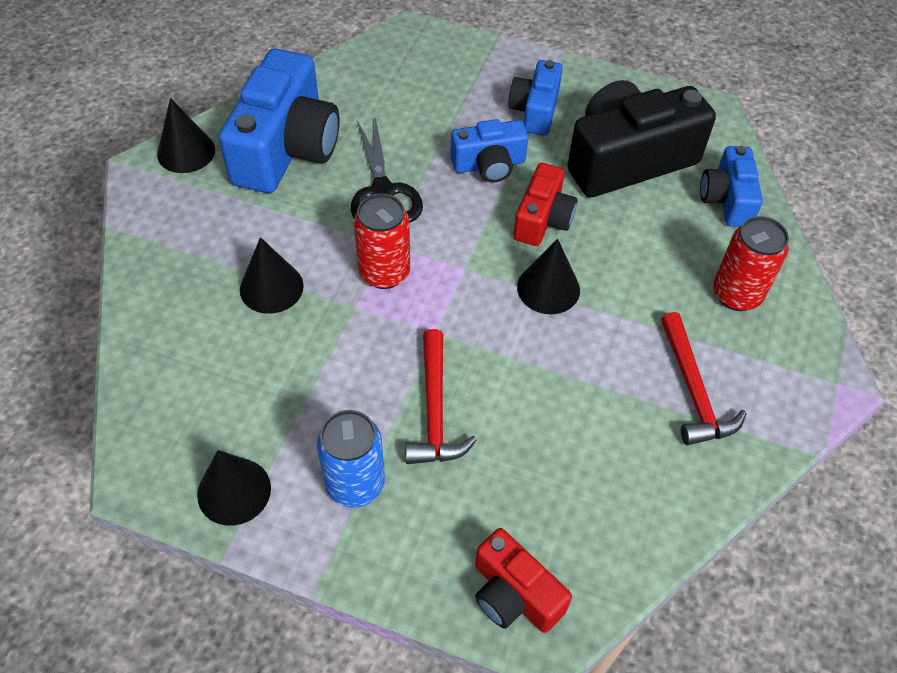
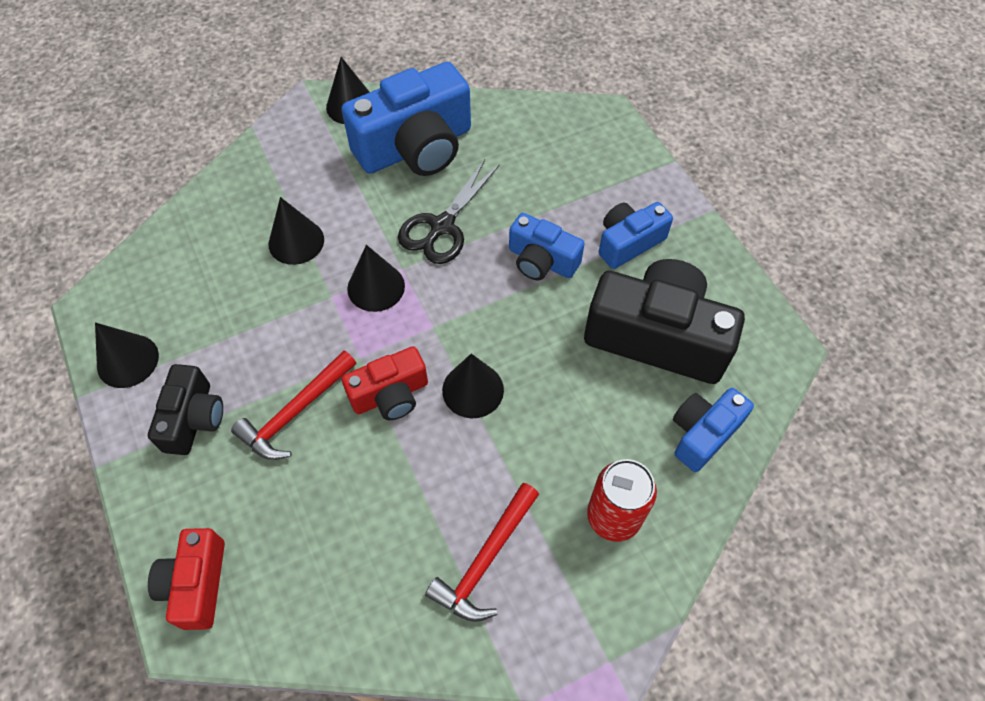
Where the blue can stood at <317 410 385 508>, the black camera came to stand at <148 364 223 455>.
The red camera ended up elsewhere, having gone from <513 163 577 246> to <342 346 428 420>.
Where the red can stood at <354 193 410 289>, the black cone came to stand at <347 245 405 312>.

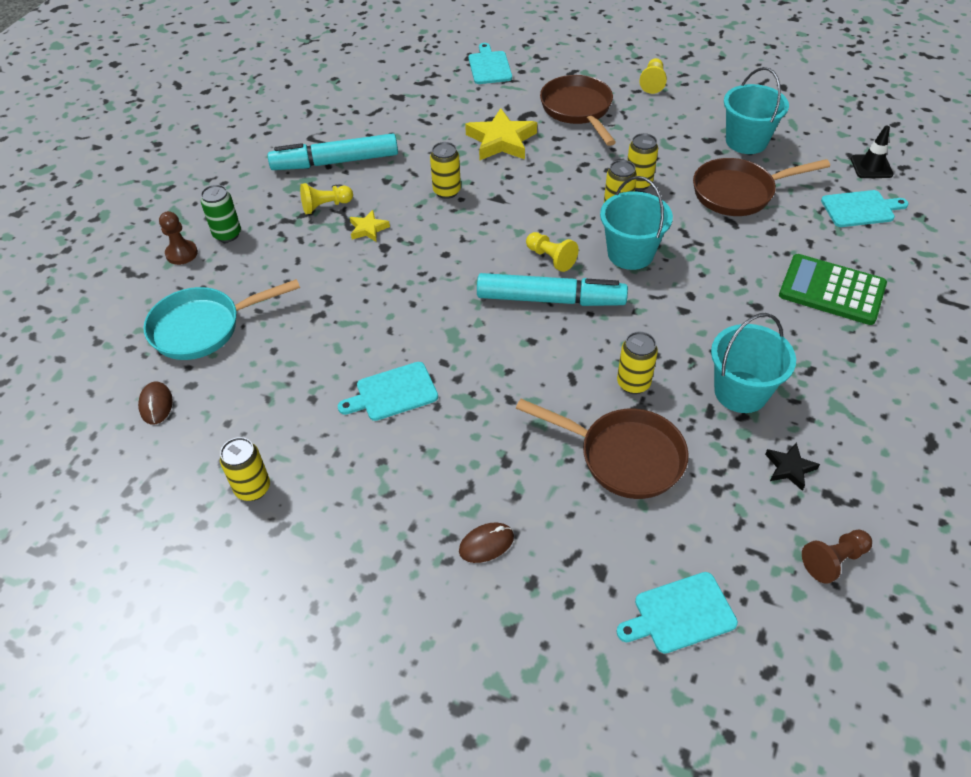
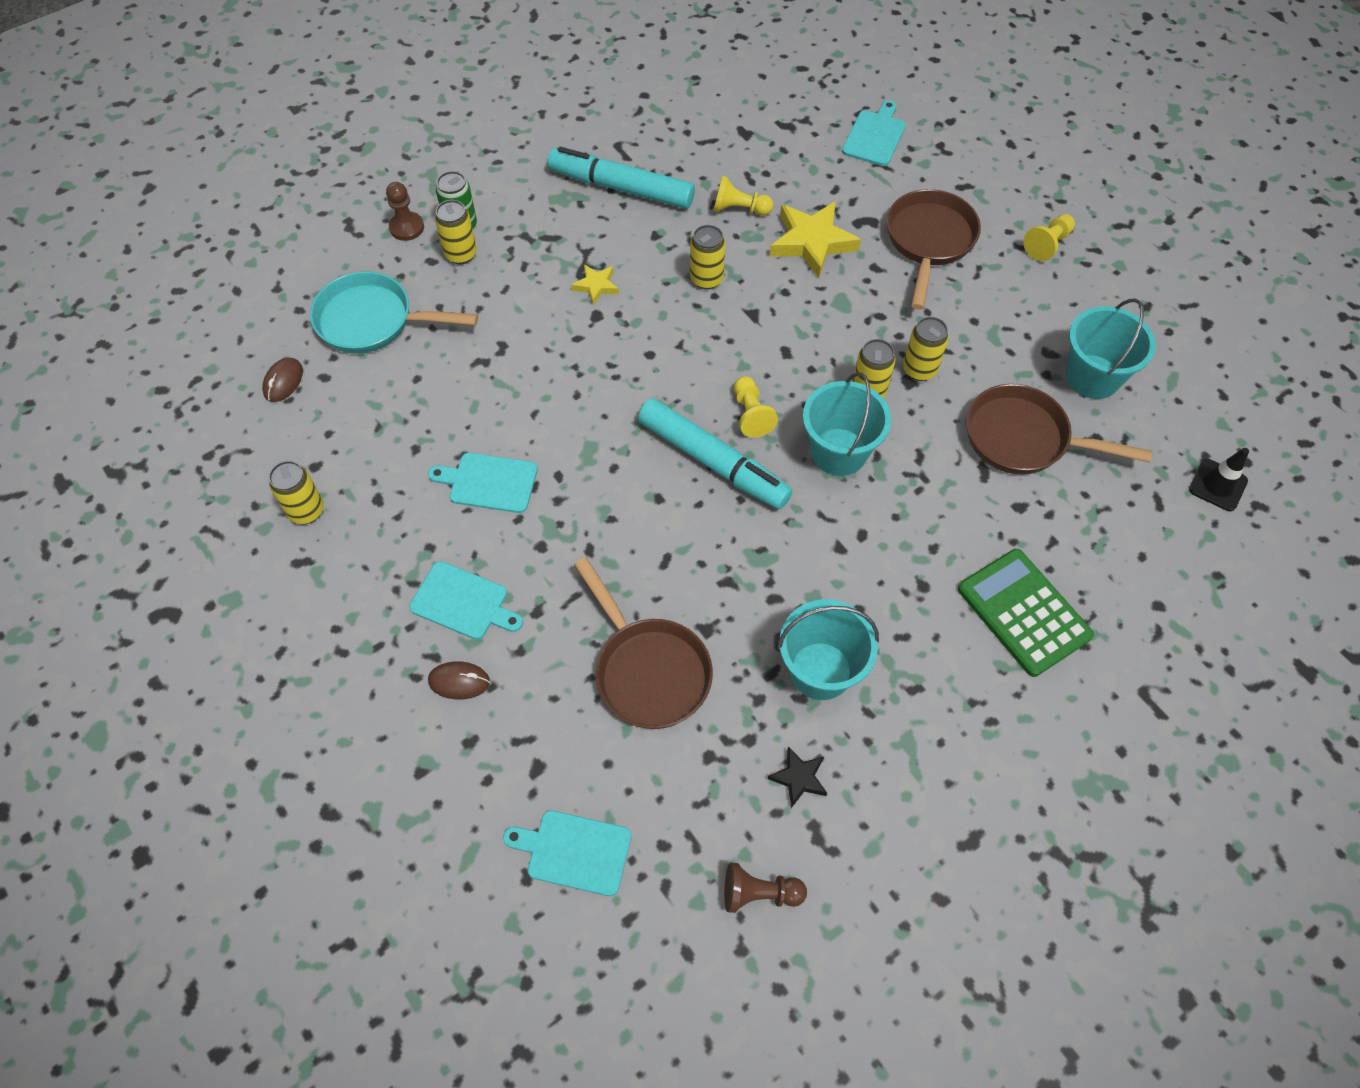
The turquoise cutting board ended up elsewhere, having gone from <821 190 909 227> to <409 561 523 640>.
The yellow can ended up elsewhere, having gone from <617 332 658 394> to <435 200 477 264>.
The yellow pawn ended up elsewhere, having gone from <300 183 353 214> to <713 176 773 216>.

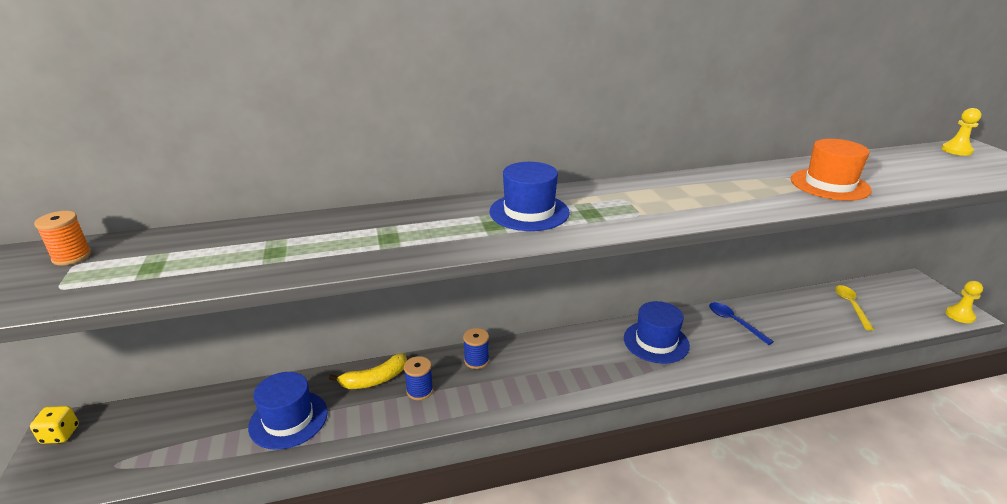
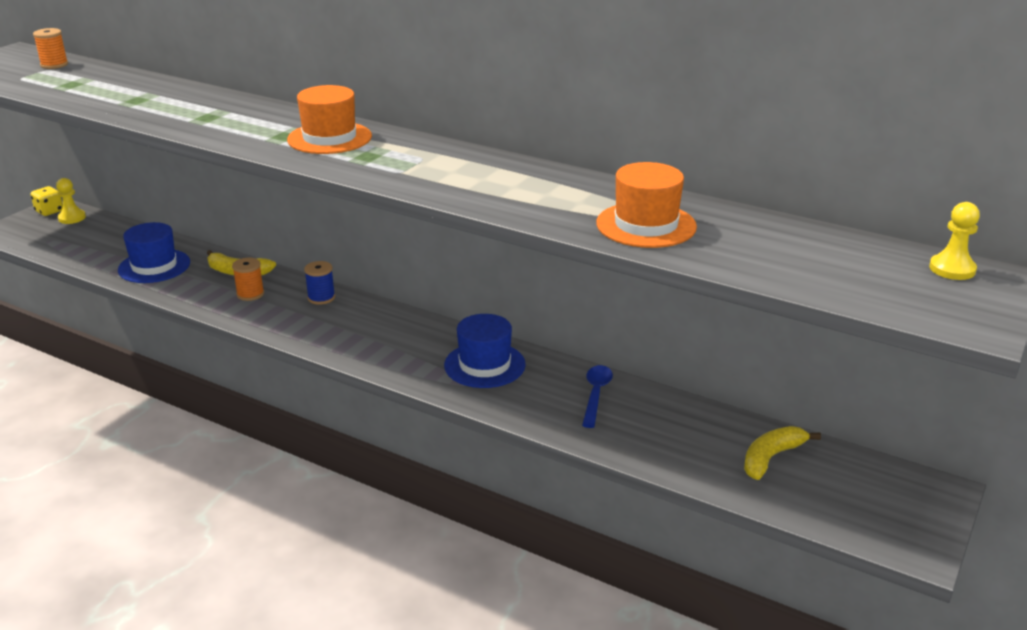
The yellow pawn ended up elsewhere, having gone from <945 281 983 323> to <56 178 86 224>.
What was the blue spool at <404 356 433 400> turned into the orange spool at <232 258 264 301>.
What was the blue hat at <489 162 570 231> turned into the orange hat at <287 85 372 154>.
Where the yellow spoon stood at <835 285 874 331>, the yellow banana came to stand at <744 426 821 480>.

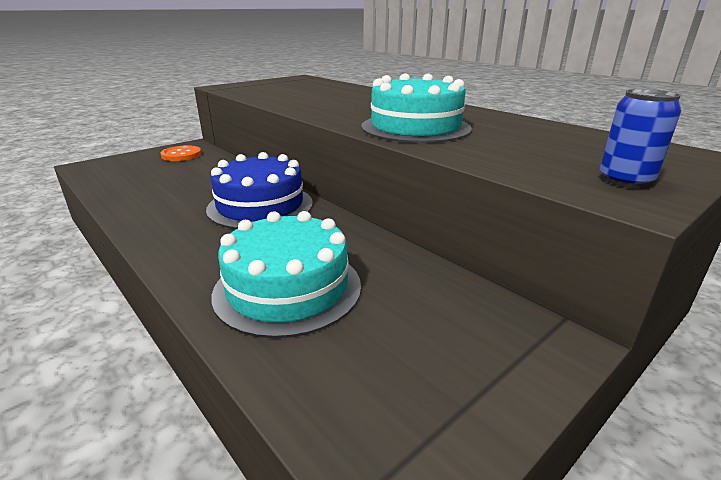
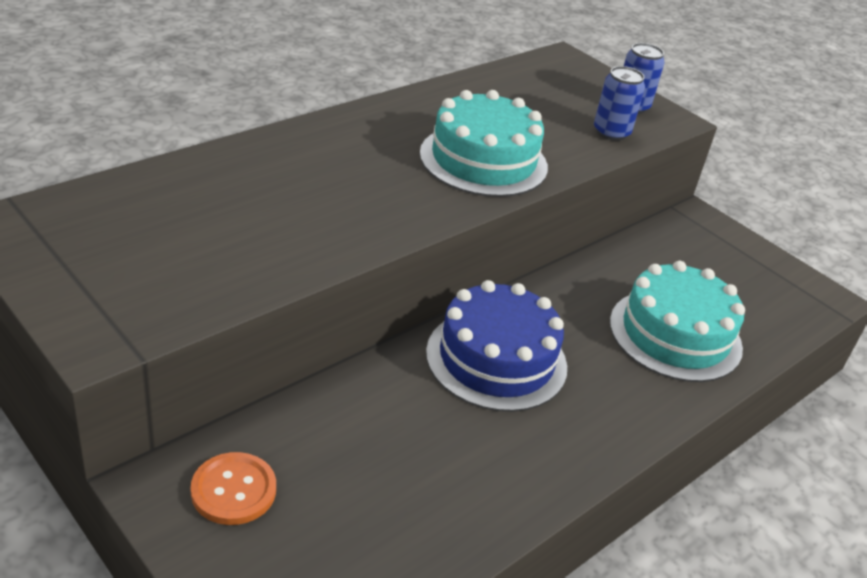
The second view gained the blue can at <594 66 645 141>.

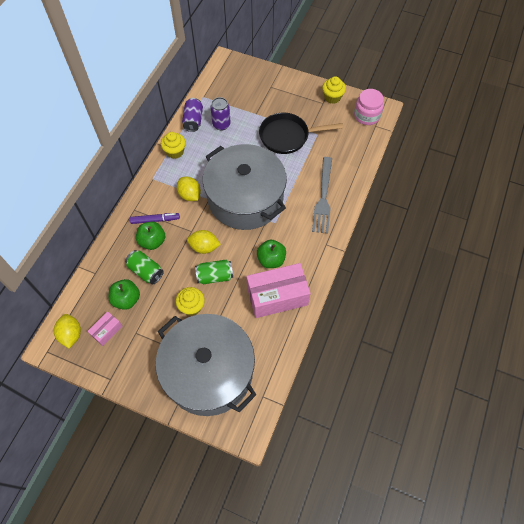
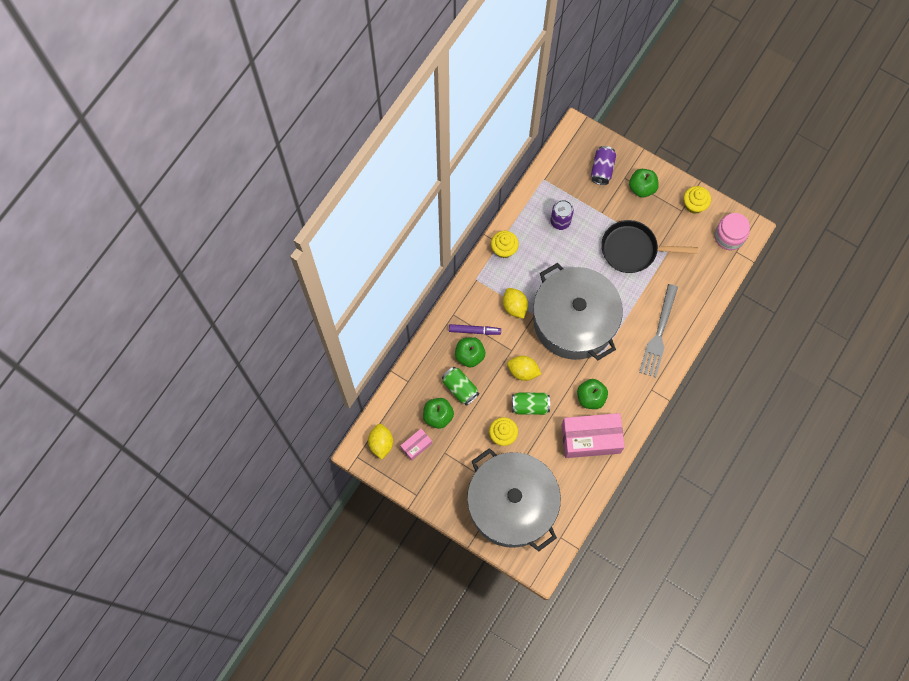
The purple can ended up elsewhere, having gone from <182 98 203 132> to <591 146 616 185>.
The second view gained the green apple at <629 169 659 197>.

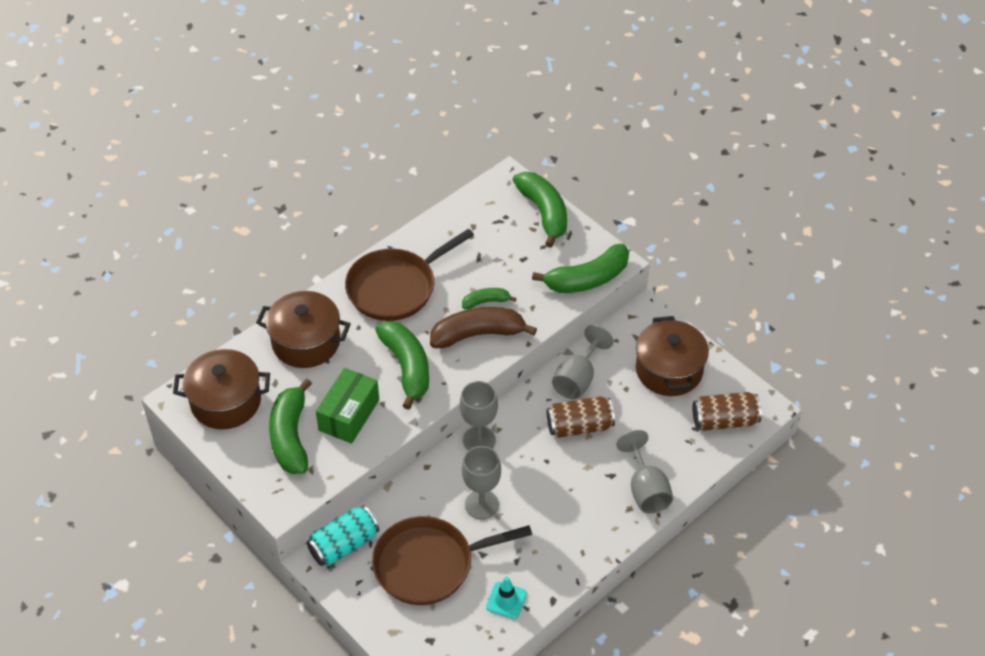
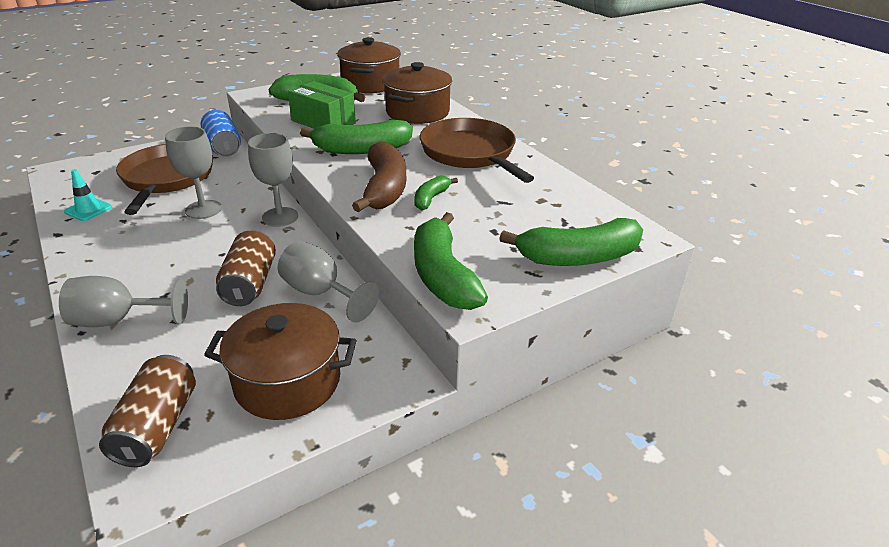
What was the turquoise can at <307 506 379 566> turned into the blue can at <201 110 241 157>.
The green banana at <462 288 516 309> ended up facing another way, 150 degrees counterclockwise from before.

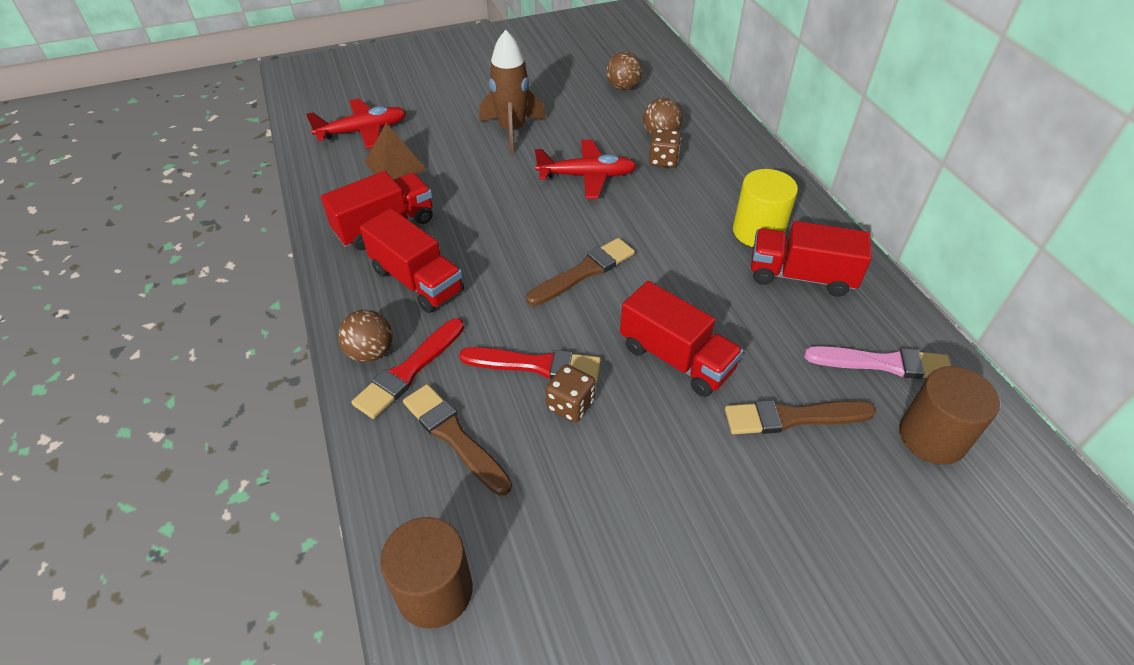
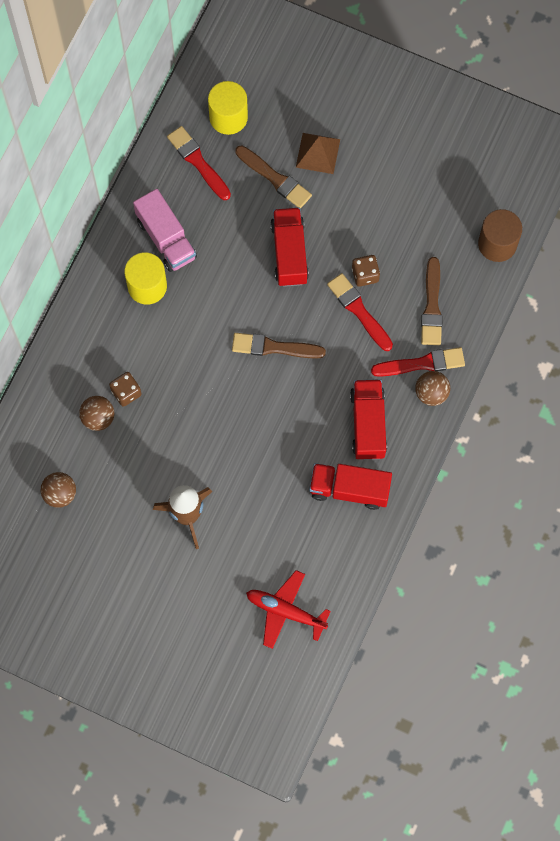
What was the red truck at <751 221 872 297> turned into the pink truck at <133 189 197 272>.
What was the pink brush at <804 346 951 379> turned into the red brush at <167 126 231 200>.
What was the brown cylinder at <899 366 1000 464> turned into the yellow cylinder at <208 81 248 135>.
The brown pyramid ended up elsewhere, having gone from <365 123 427 180> to <296 133 340 174>.
The second view lost the red plane at <535 140 637 199>.

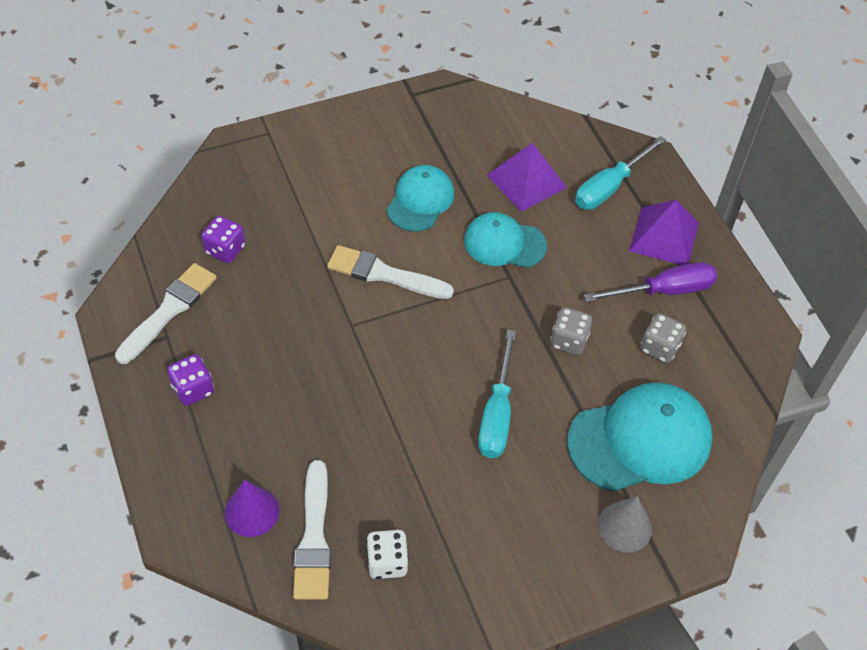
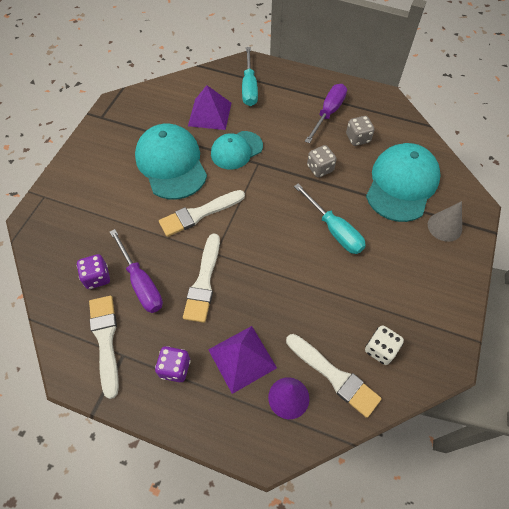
The second view gained the purple screwdriver at <110 229 163 313>.
The size of the turquoise cap at <387 165 454 232> changed by a factor of 1.59.
The second view gained the white brush at <183 234 220 323>.
The purple pyramid ended up elsewhere, having gone from <629 200 699 265> to <208 326 277 394>.

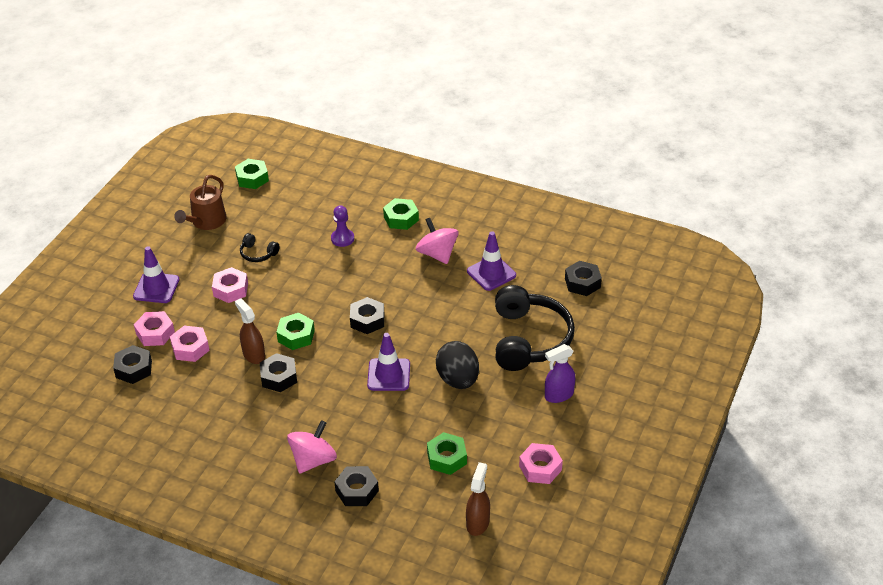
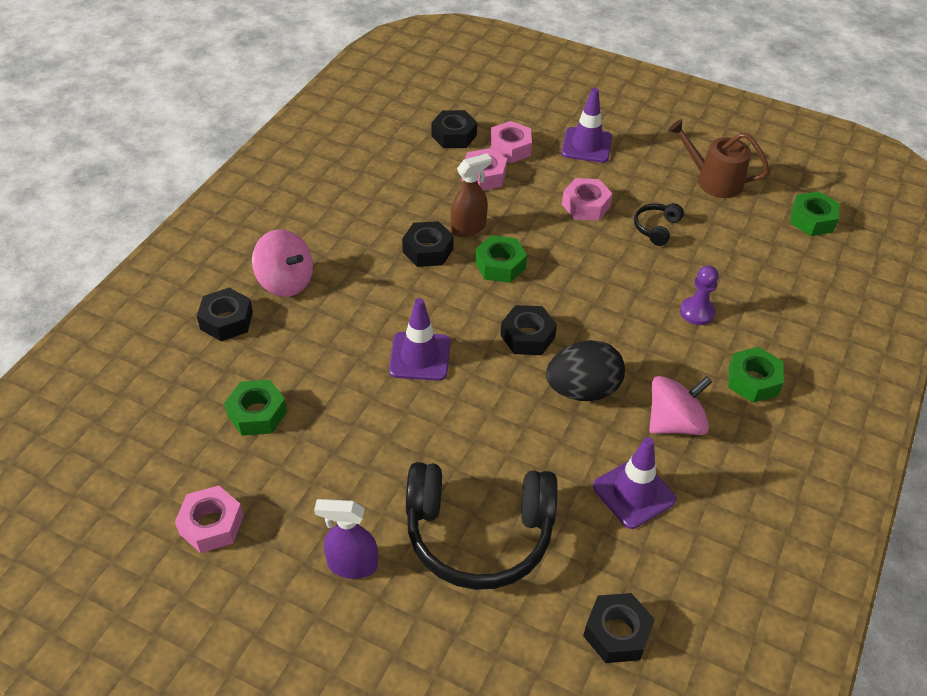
The purple spray bottle at <545 344 575 403> ended up facing another way, 60 degrees counterclockwise from before.
The black egg ended up elsewhere, having gone from <436 341 479 389> to <546 340 625 401>.
The second view lost the brown spray bottle at <466 462 490 536>.

